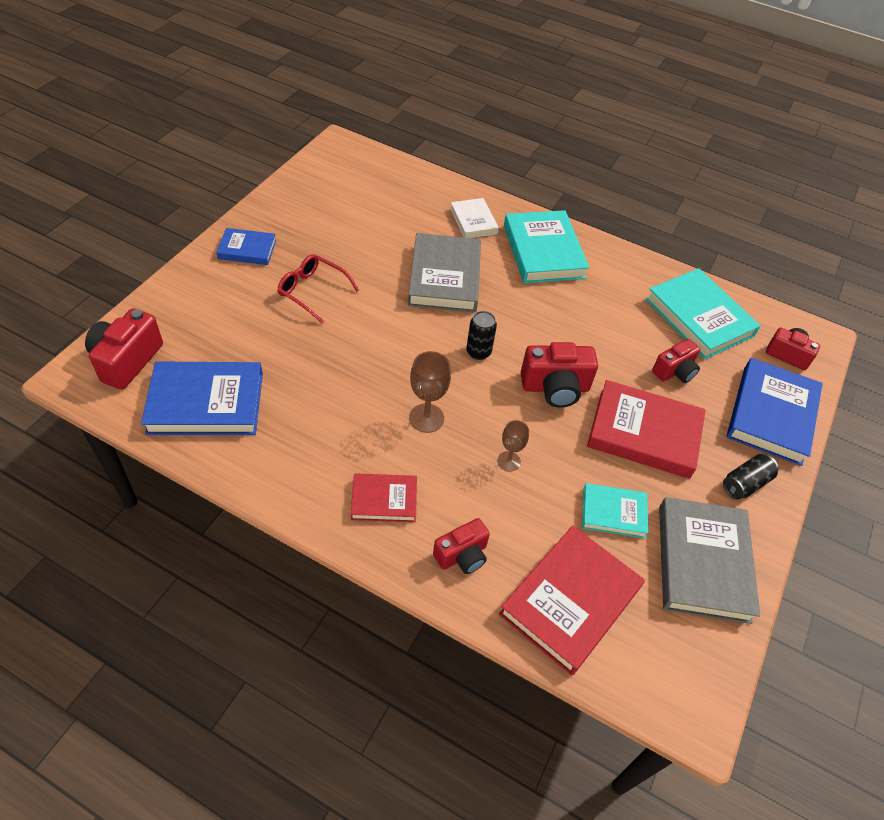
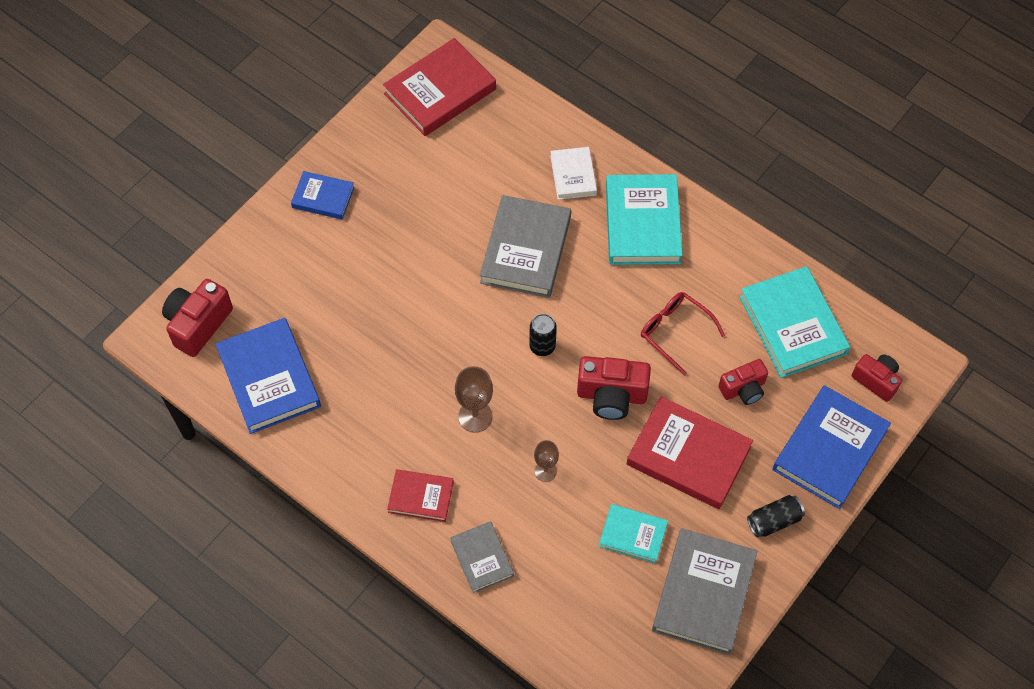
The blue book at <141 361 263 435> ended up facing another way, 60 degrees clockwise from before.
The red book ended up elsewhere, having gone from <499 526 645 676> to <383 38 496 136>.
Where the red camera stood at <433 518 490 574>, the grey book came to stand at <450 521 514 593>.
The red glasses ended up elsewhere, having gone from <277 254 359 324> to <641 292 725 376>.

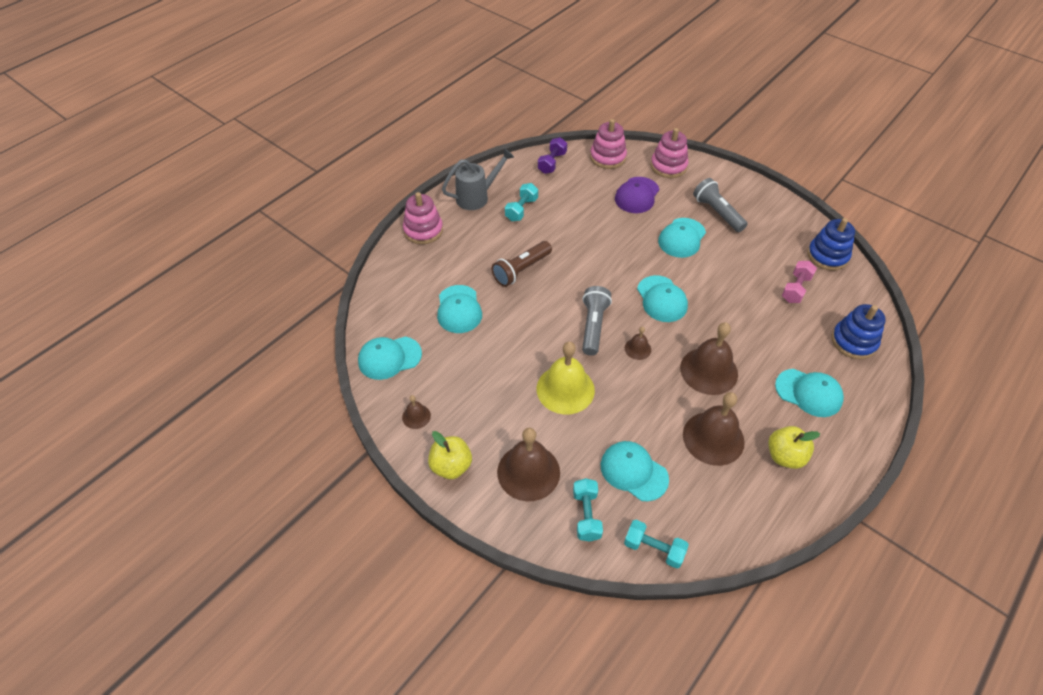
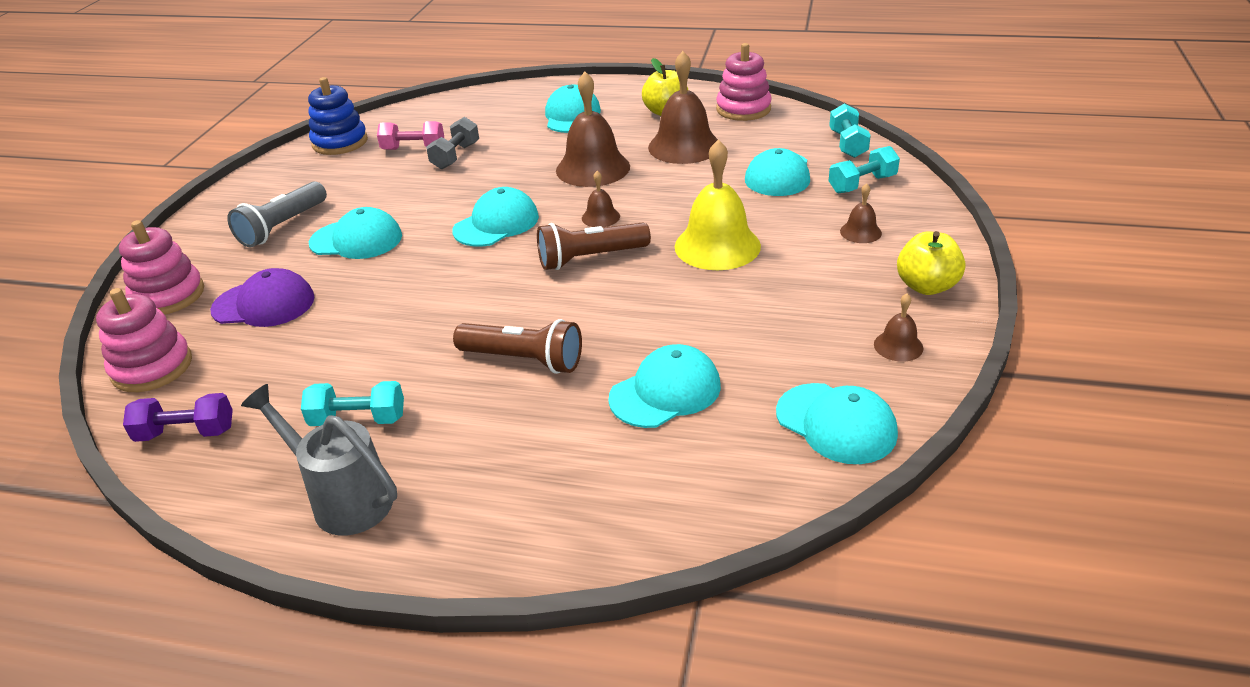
The second view gained the grey dumbbell at <426 117 479 169>.
What was the grey flashlight at <582 286 612 356> turned into the brown flashlight at <537 222 651 270>.
The pink stacking toy ended up elsewhere, having gone from <403 192 443 244> to <716 43 772 121>.
The size of the brown bell at <497 428 560 501> changed by a factor of 0.48.
The second view lost the blue stacking toy at <832 304 886 359>.

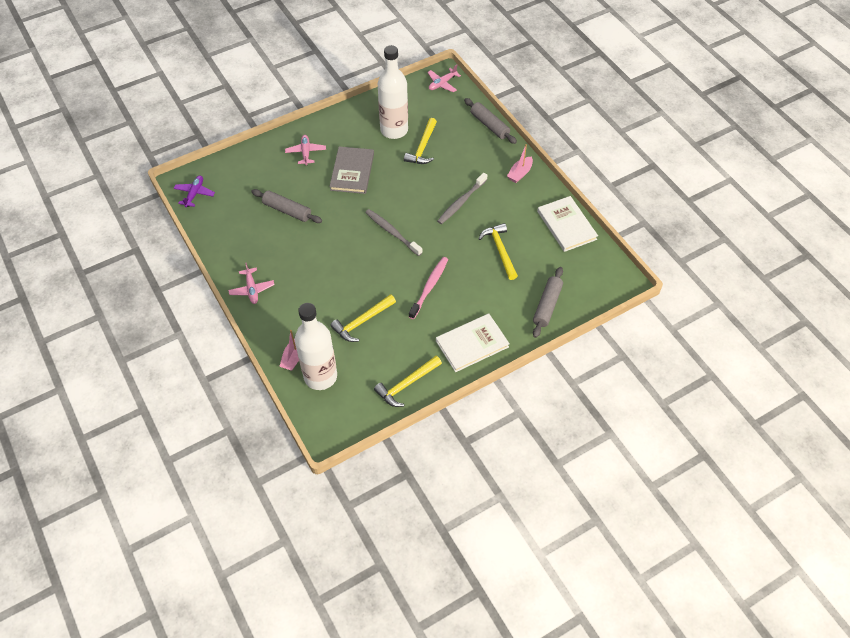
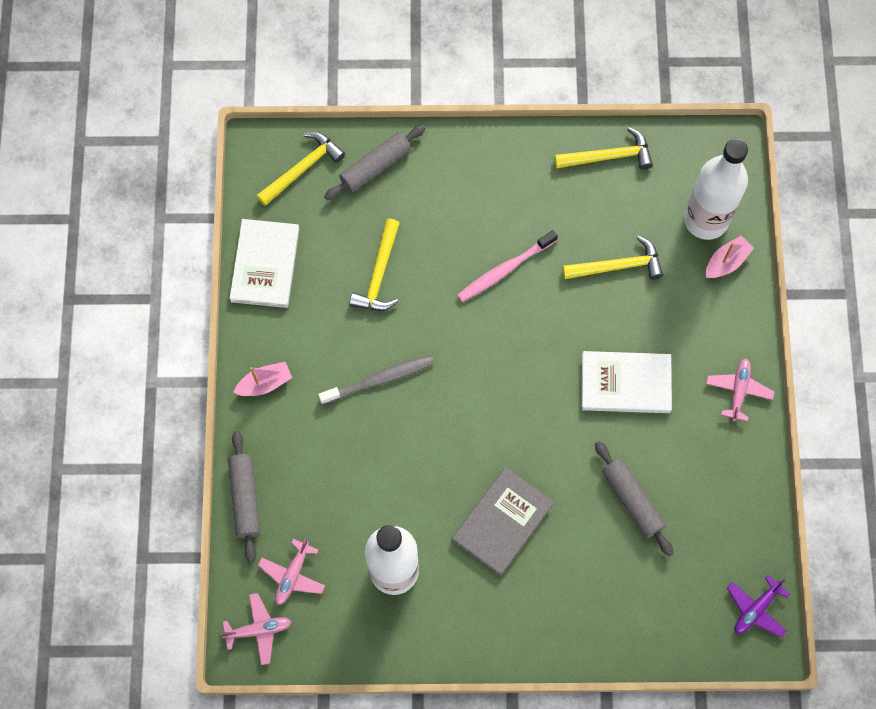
The yellow hammer ended up elsewhere, having gone from <404 118 437 164> to <257 132 345 206>.
The pink plane ended up elsewhere, having gone from <285 135 326 165> to <258 539 325 605>.
The white book ended up elsewhere, having gone from <436 314 510 372> to <582 351 672 413>.
The second view lost the grey toothbrush at <365 209 423 256>.

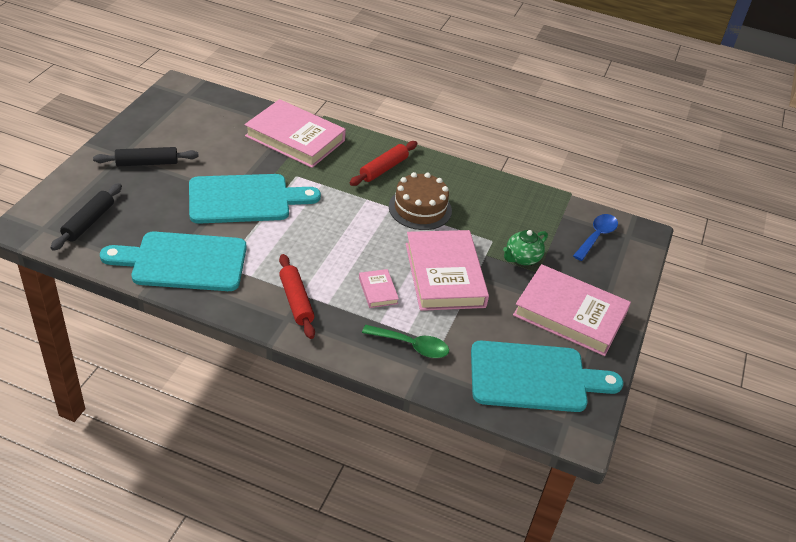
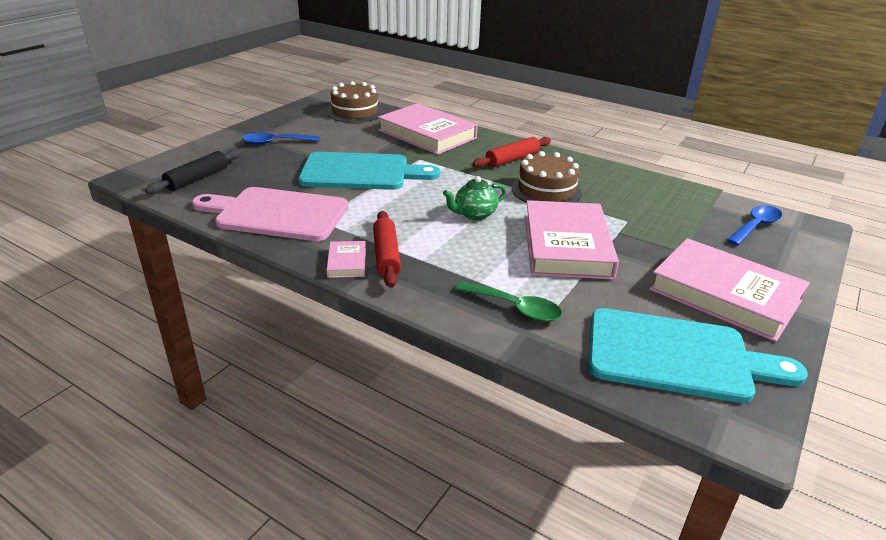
What was the turquoise cutting board at <100 231 247 291> turned into the pink cutting board at <192 187 348 241>.
Where the black rolling pin stood at <93 147 199 166>, the blue spoon came to stand at <242 133 320 145>.
The pink book ended up elsewhere, having gone from <359 269 399 308> to <326 241 366 278>.
The second view gained the brown cake at <327 81 383 123>.
The green teapot ended up elsewhere, having gone from <503 230 548 265> to <443 176 506 220>.

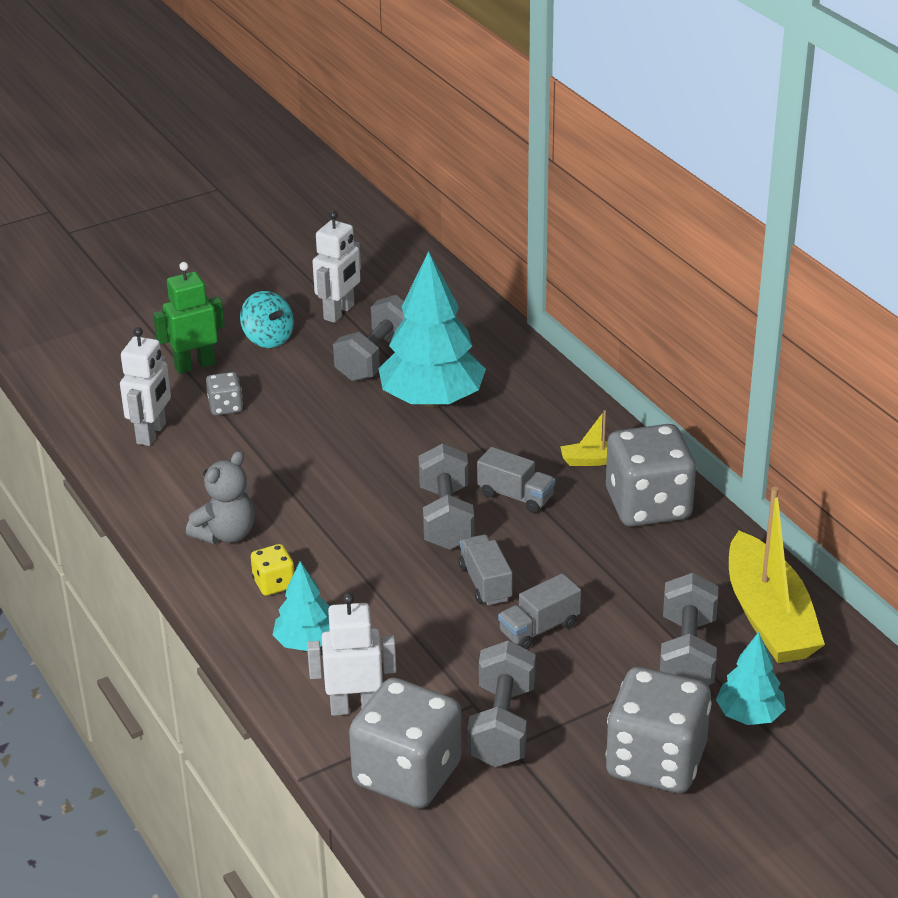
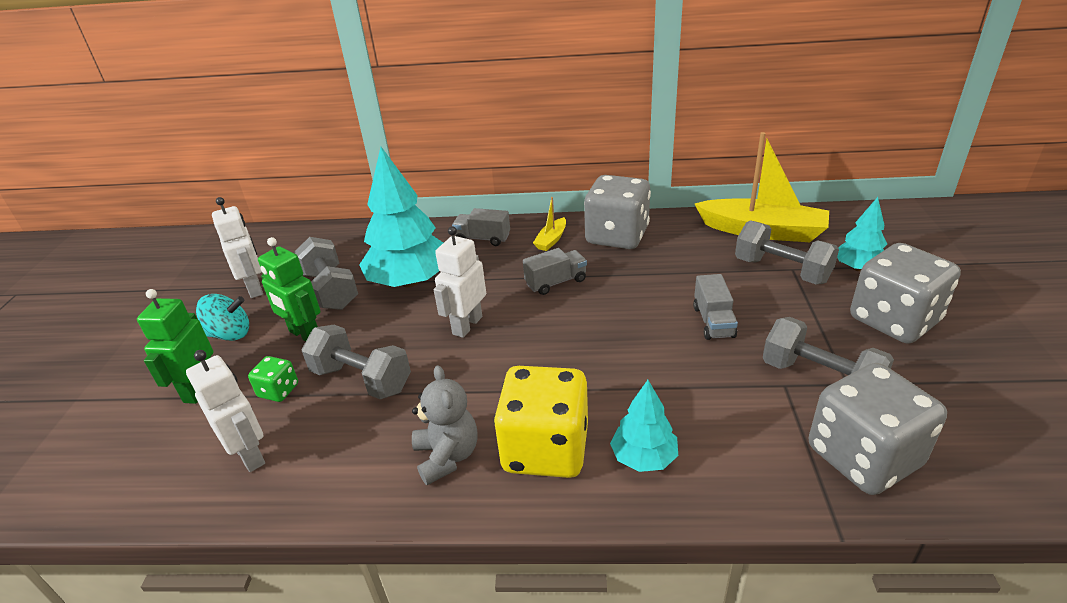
What was the grey dice at <206 372 243 416> turned into the green dice at <248 356 298 402>.
The second view gained the green robot at <258 237 320 342>.
The grey dumbbell ended up elsewhere, having gone from <419 443 474 550> to <302 325 411 399>.
The white robot ended up elsewhere, having gone from <307 593 397 716> to <434 226 486 338>.
The grey truck ended up elsewhere, having gone from <458 534 513 605> to <452 208 510 246>.
The size of the yellow dice at <251 544 294 596> changed by a factor of 2.17.

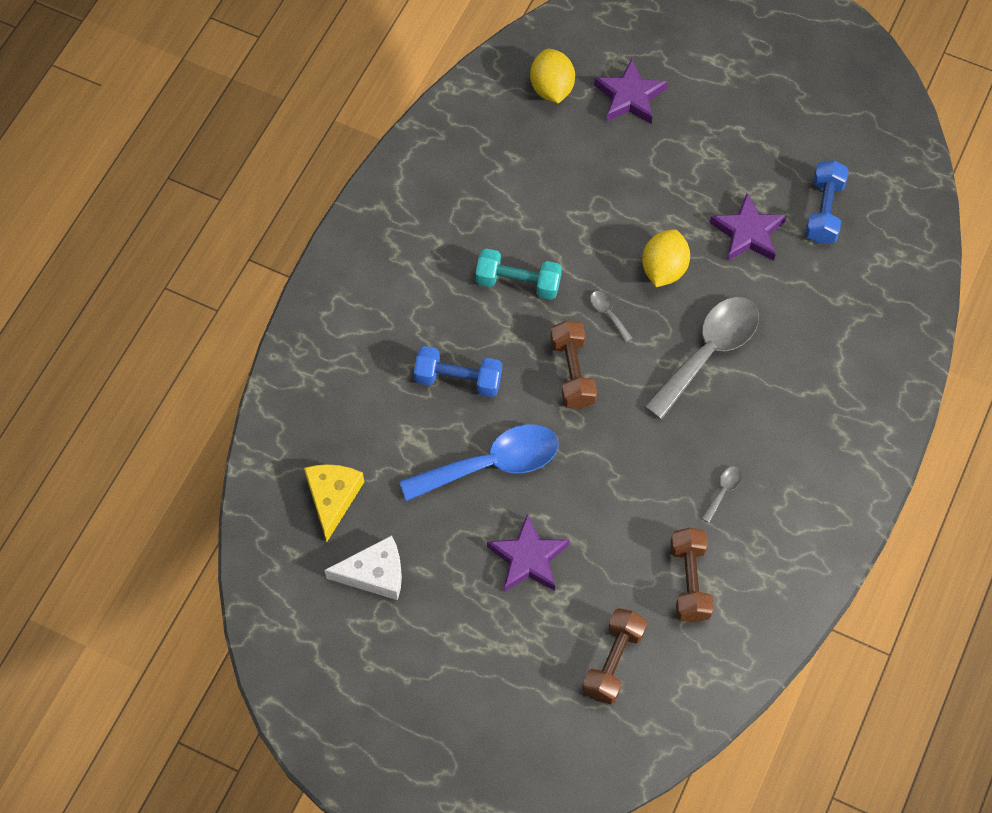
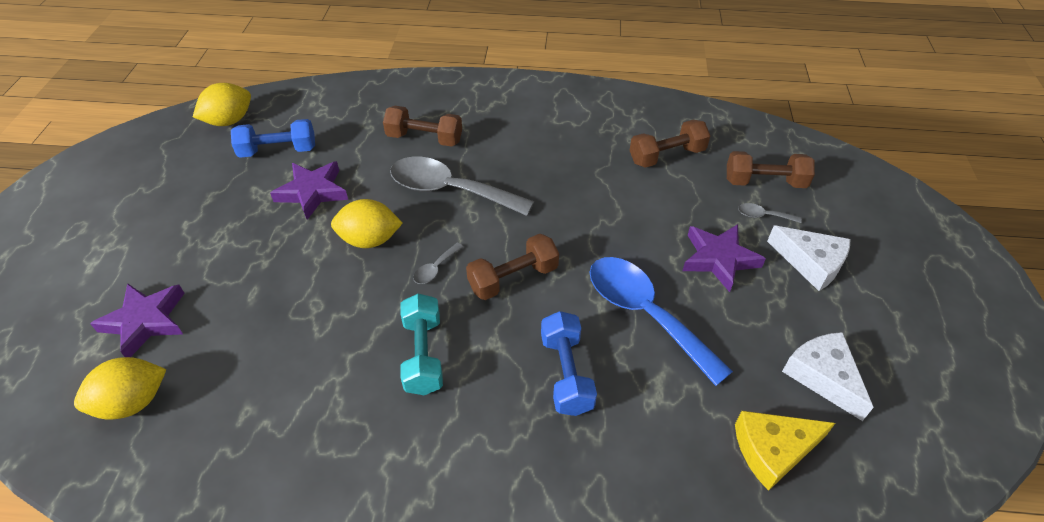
The second view gained the yellow lemon at <193 83 251 126>.
The second view gained the brown dumbbell at <383 106 462 147>.
The grey spoon ended up elsewhere, having gone from <701 466 742 523> to <738 203 802 223>.
The second view gained the white cheese at <767 226 850 291>.

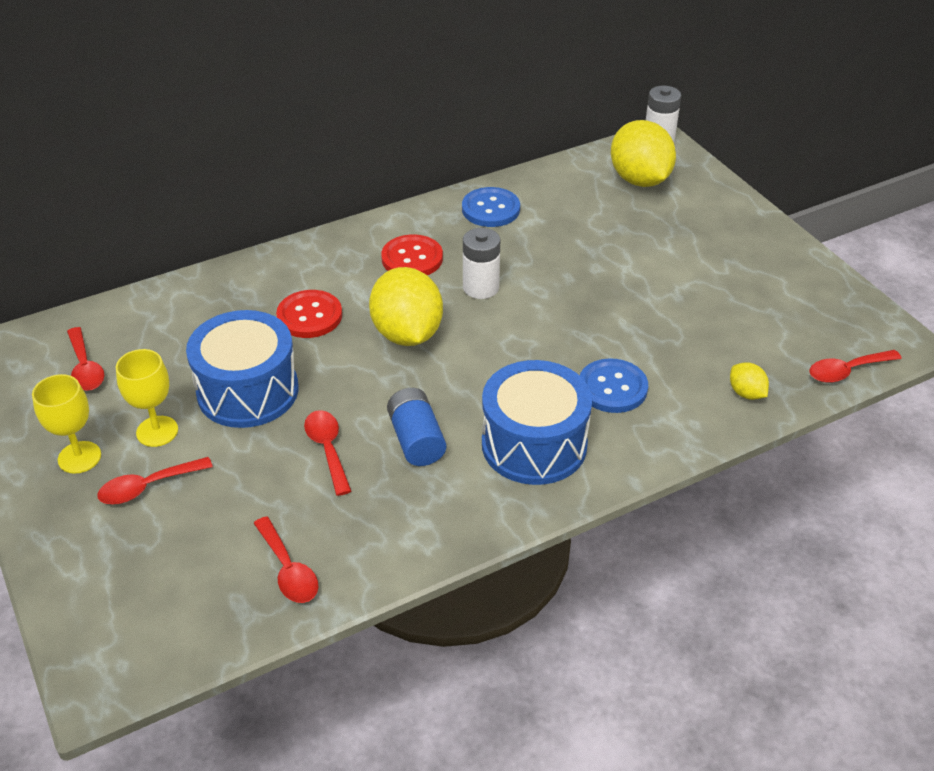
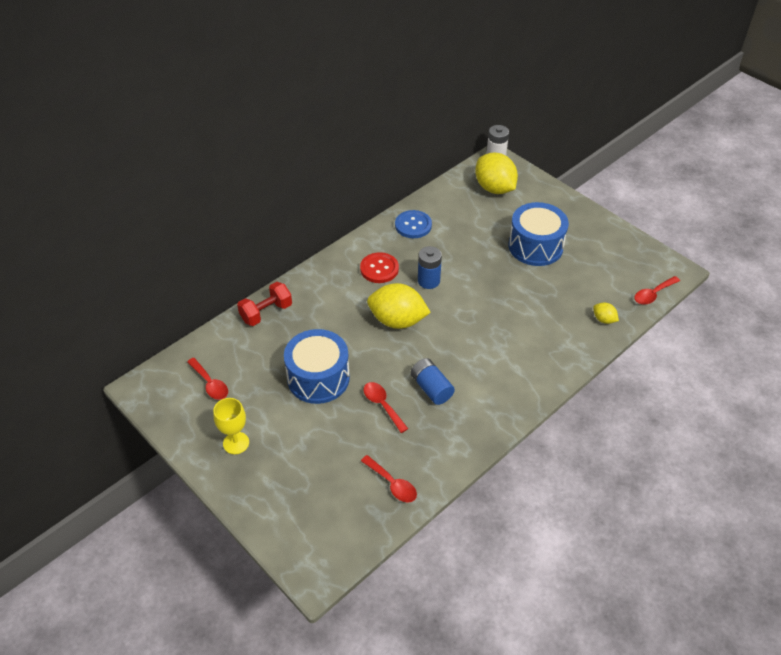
The second view gained the red dumbbell at <237 282 292 326>.
The yellow lemon at <369 267 443 346> ended up facing another way, 45 degrees counterclockwise from before.
What was the white battery at <463 228 500 299> turned into the blue battery at <418 246 442 289>.
The blue drum ended up elsewhere, having gone from <482 360 592 485> to <509 202 569 266>.
The second view lost the red spoon at <97 457 213 504>.
The second view lost the yellow goblet at <116 349 178 447>.
The second view lost the red button at <276 290 342 338>.
The second view lost the blue button at <580 358 648 413>.

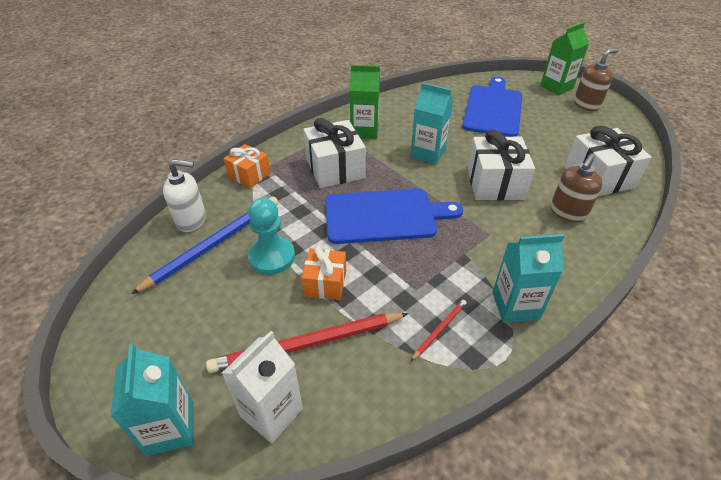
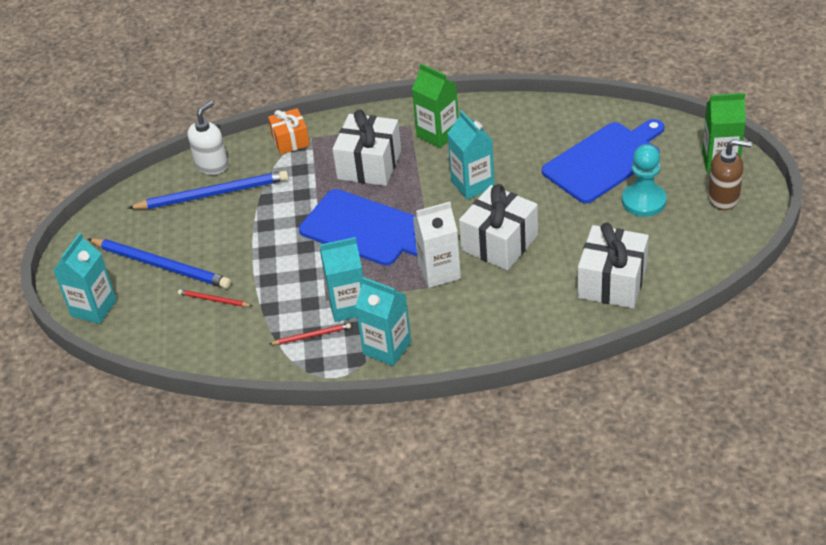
The second view gained the blue pencil at <88 238 231 288>.
The size of the red pencil at <206 313 409 373> changed by a factor of 0.46.
The white soap dispenser at <163 159 206 232> ended up facing another way, 90 degrees counterclockwise from before.
The second view gained the turquoise carton at <320 237 363 322>.
The white carton ended up elsewhere, having gone from <222 331 303 443> to <413 202 461 288>.
The turquoise pawn ended up elsewhere, having gone from <248 198 295 275> to <622 144 667 217>.
The second view lost the orange gift at <301 246 346 300>.
The second view lost the brown soap dispenser at <551 154 603 222>.

